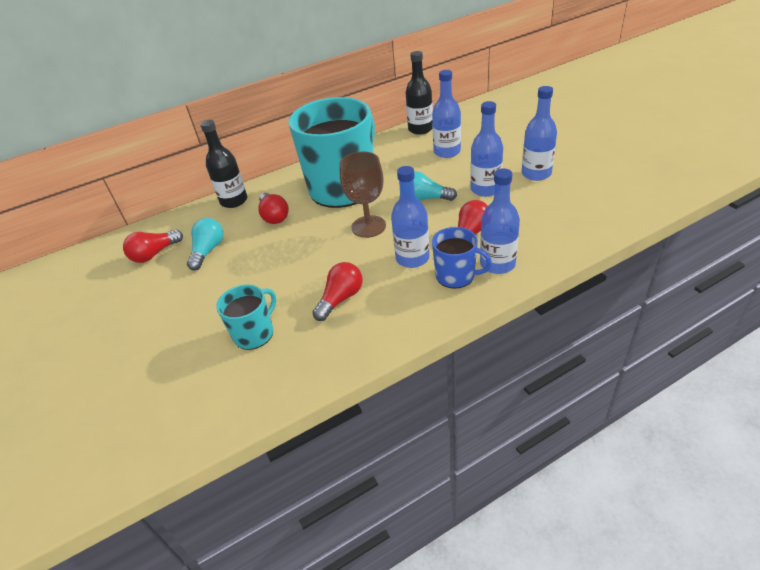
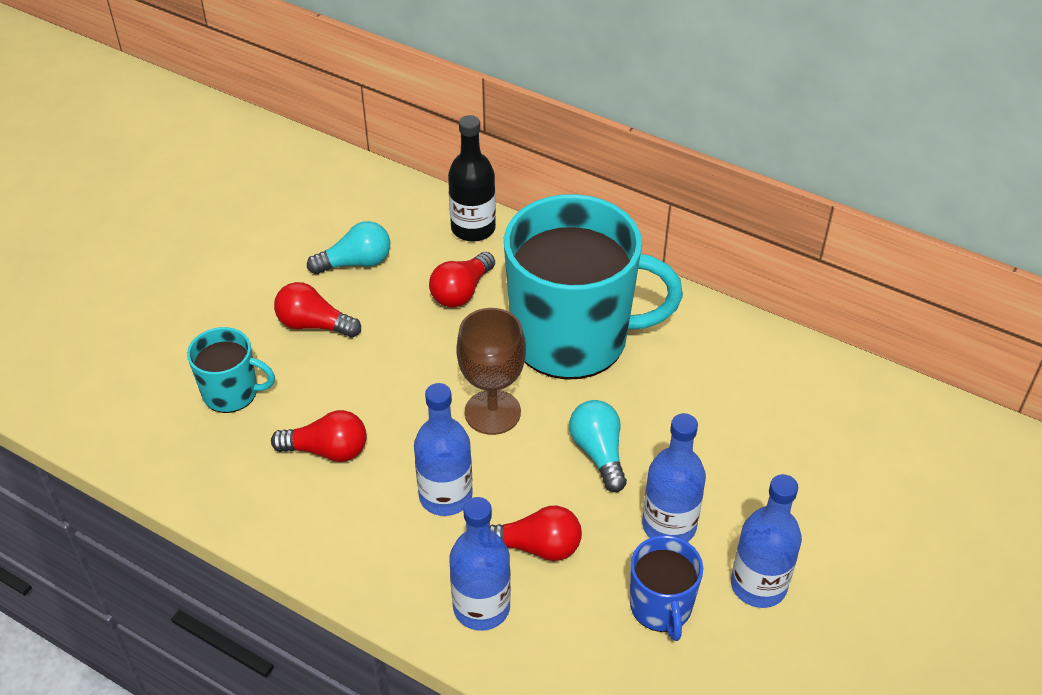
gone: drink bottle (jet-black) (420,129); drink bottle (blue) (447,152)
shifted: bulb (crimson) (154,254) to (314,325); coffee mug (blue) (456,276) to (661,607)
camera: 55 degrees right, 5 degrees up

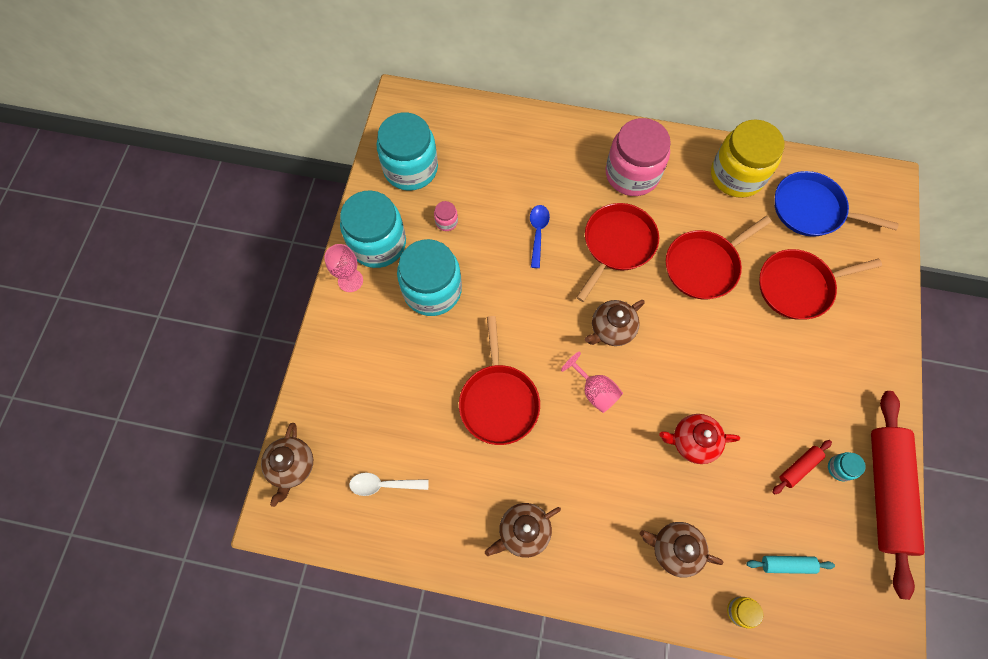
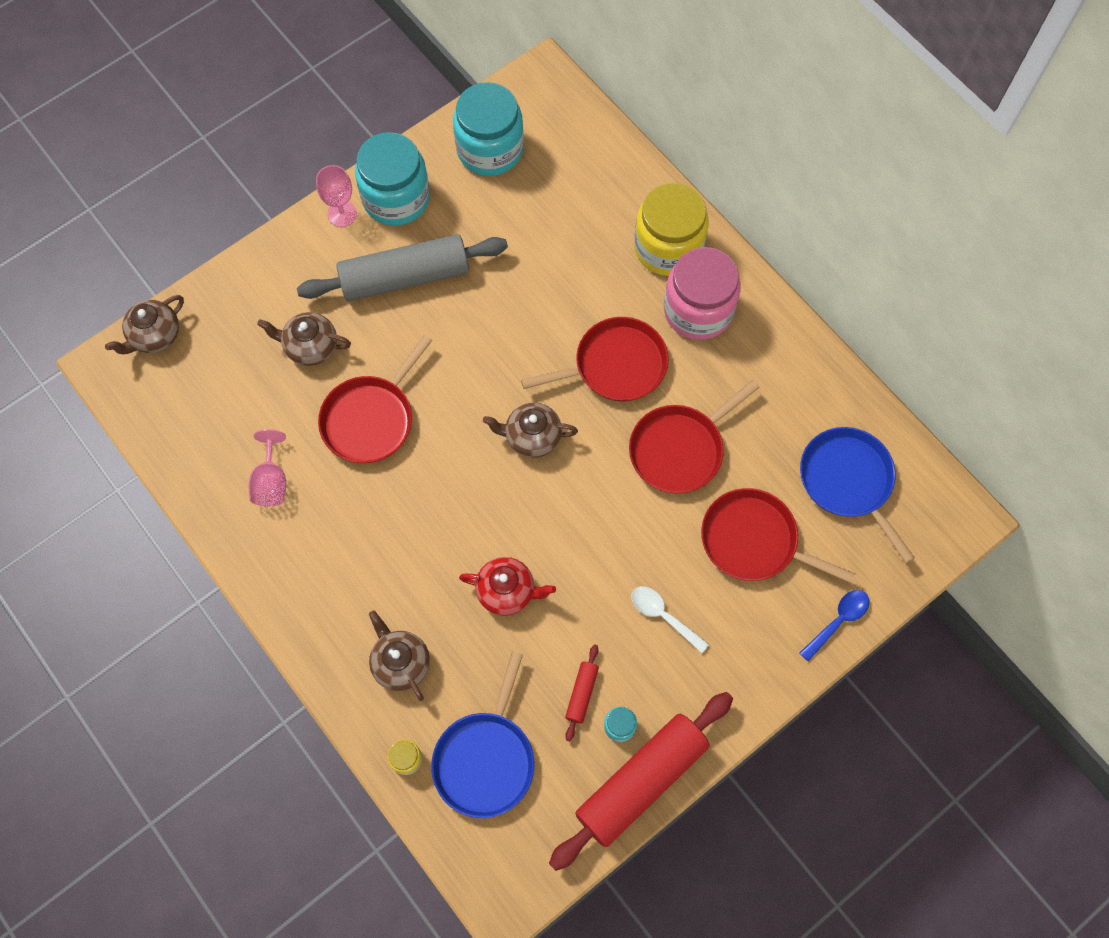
gone: jam jar (rose-pink) (446,221)
shifted: chalice (rose-pink) (594,391) to (271,482); teapot (brown) (523,531) to (310,347); tablespoon (white) (383,485) to (663,616); jam jar (yellow) (737,175) to (668,247); tablespoon (blue) (538,233) to (838,621)
swapped: jam jar (aqua) (432,290) to rolling pin (ash-grey) (405,277); rolling pin (aqua) (787,564) to skillet (blue) (486,759)
rotated: teapot (crimson) (692,441) = (507,591) 150 degrees clockwise; rolling pin (crimson) (799,467) = (581,693) 75 degrees counterclockwise; skillet (crimson) (704,266) = (679,449) 45 degrees counterclockwise
camera: 40 degrees right, 0 degrees up

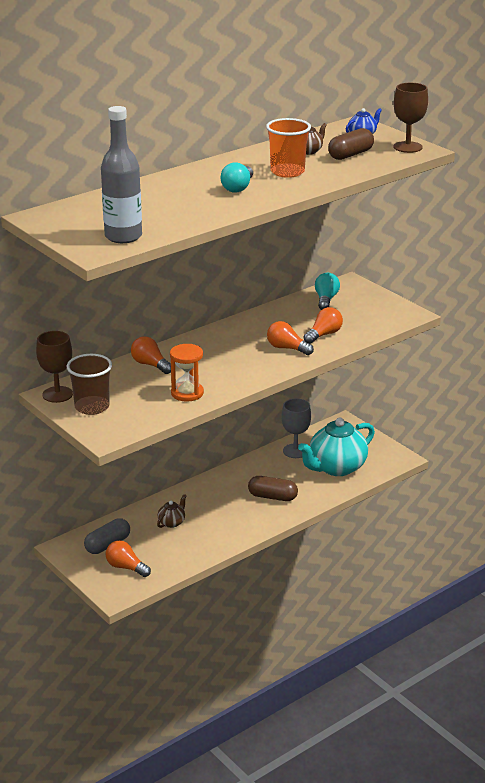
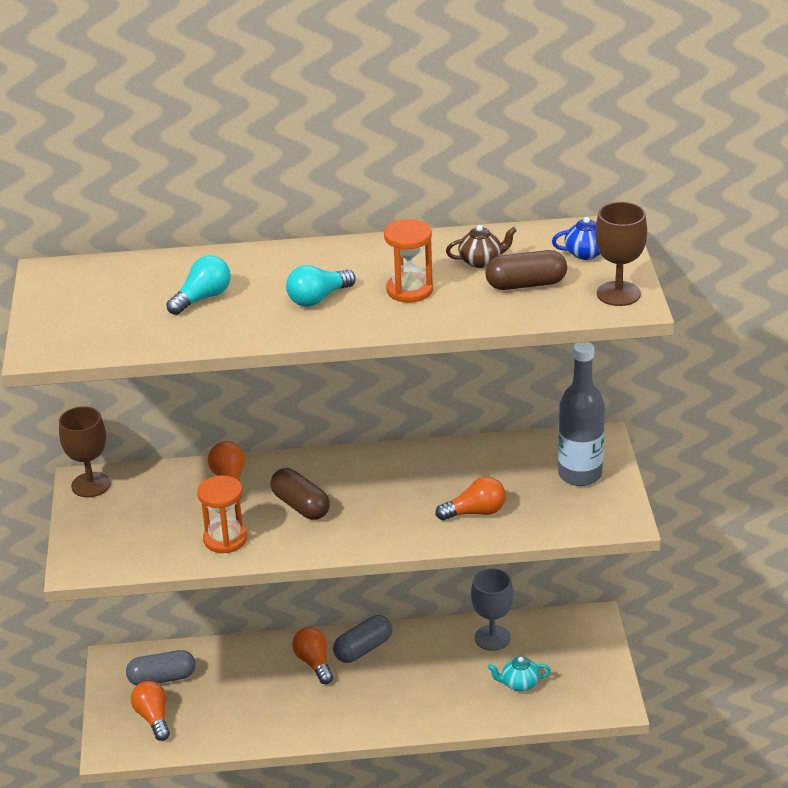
gone: tumbler (brown) (92,407); teapot (brown) (172,522)
new: pill shape (ash-grey) (363,649)
shifted: bulb (aqua) (326,299) to (202,298); pill shape (brown) (272,497) to (300,506); bulb (bright orange) (287,348) to (314,663); drink bottle (ash-grey) (123,236) to (580,474)
swapped: tumbler (bright orange) (287,172) to sand timer (bright orange) (409,290)
scaled: teapot (aqua) (336,467) = (519,684) x0.44
camera: 35 degrees right, 5 degrees up

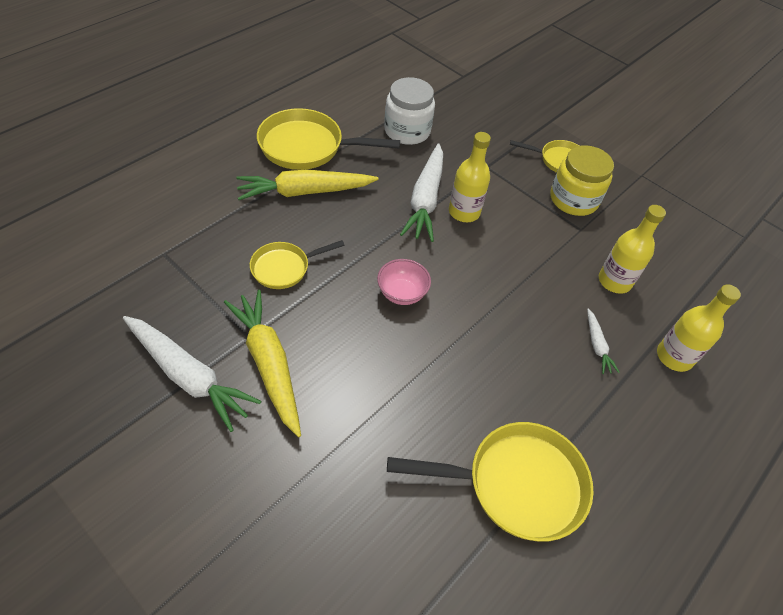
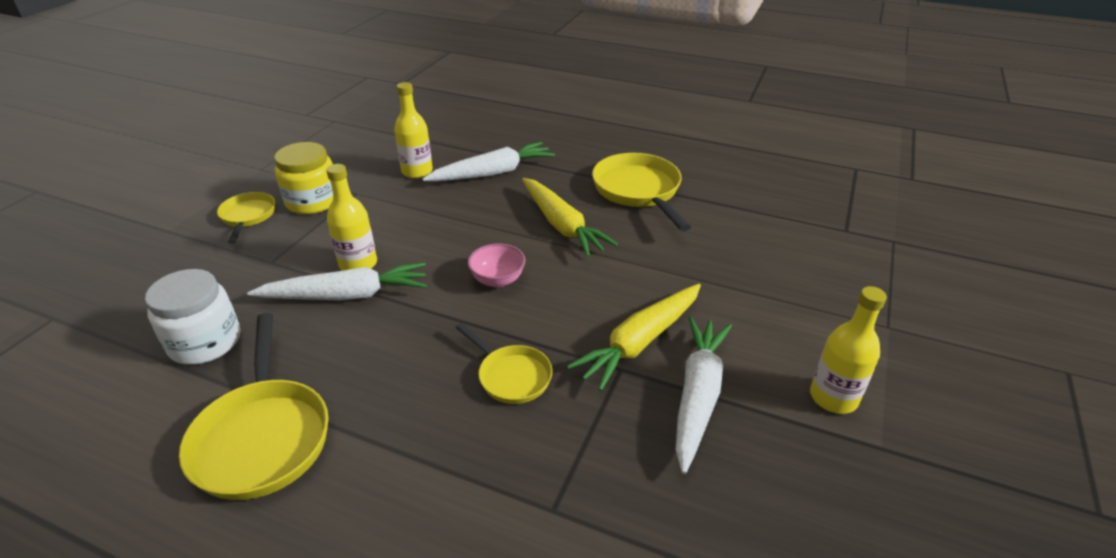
shifted: toy carrot (yellow) (305,192) to (562,225); drink bottle (yellow) (674,357) to (833,397)
scaled: toy carrot (white) (597,345) = (492,173) x2.10
camera: 105 degrees left, 15 degrees down

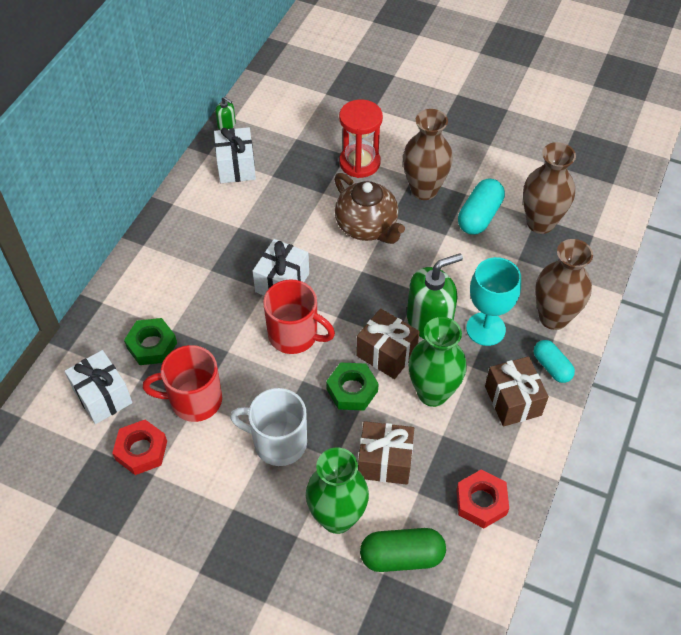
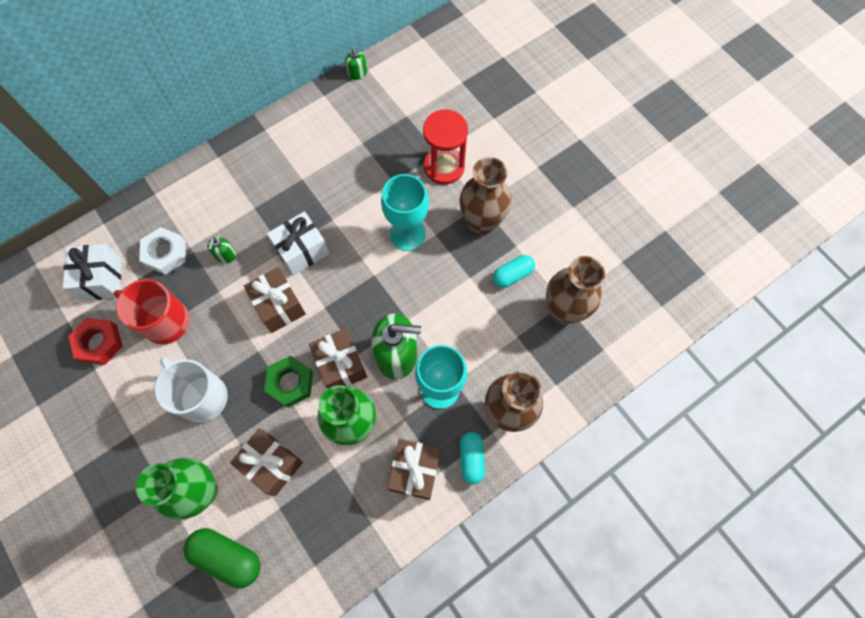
gone: wrapped gift (white) (236,166); hex nut (crimson) (481,502)
new: soap dispenser (emerald) (225,255)
swapped: coffee mug (crimson) (294,335) to wrapped gift (brown) (279,306); teapot (brown) (367,227) to chalice (aqua) (407,234)
repainted: hex nut (emerald) (151,345) to hex nut (white) (165,253)
scaled: pill shape (aqua) (479,216) = (512,275) x0.67
camera: 30 degrees right, 15 degrees up

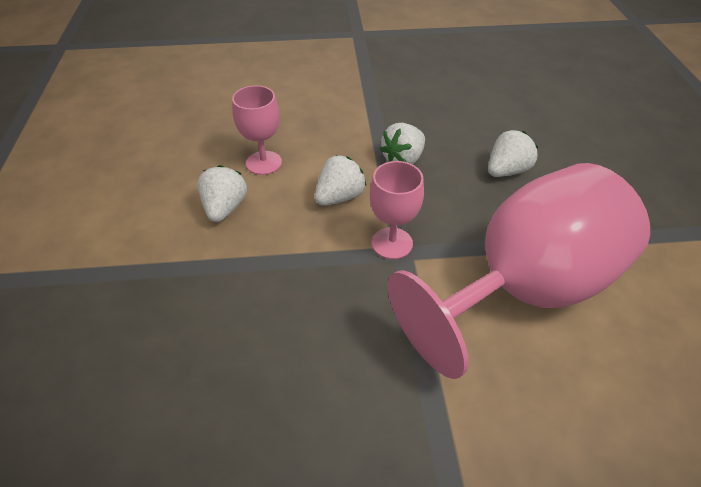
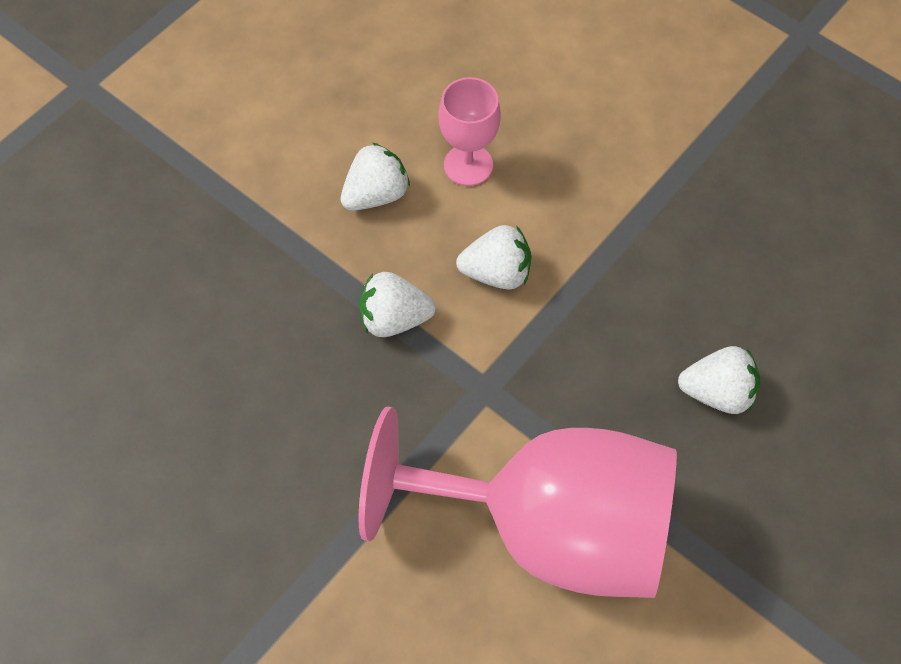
gone: chalice (rose-pink) (392,243)
shifted: toy strawberry (white) (403,159) to (394,319)
camera: 45 degrees right, 15 degrees up

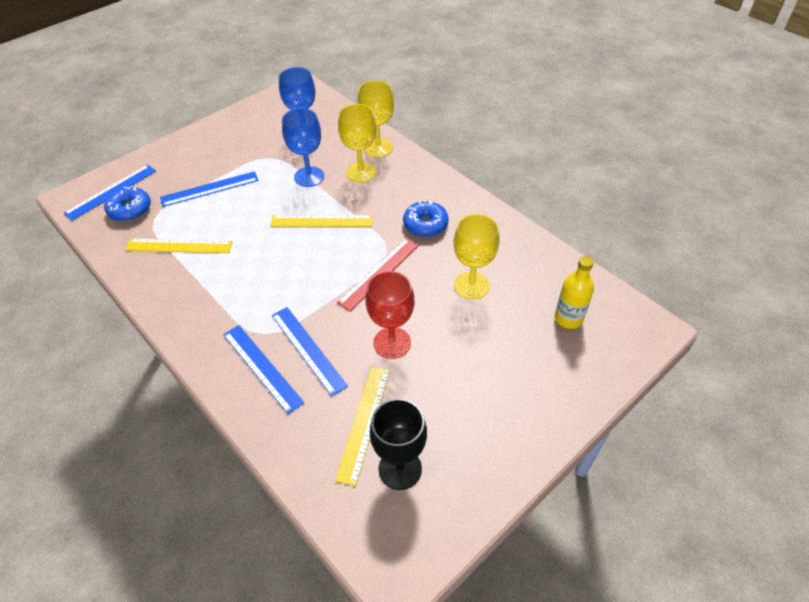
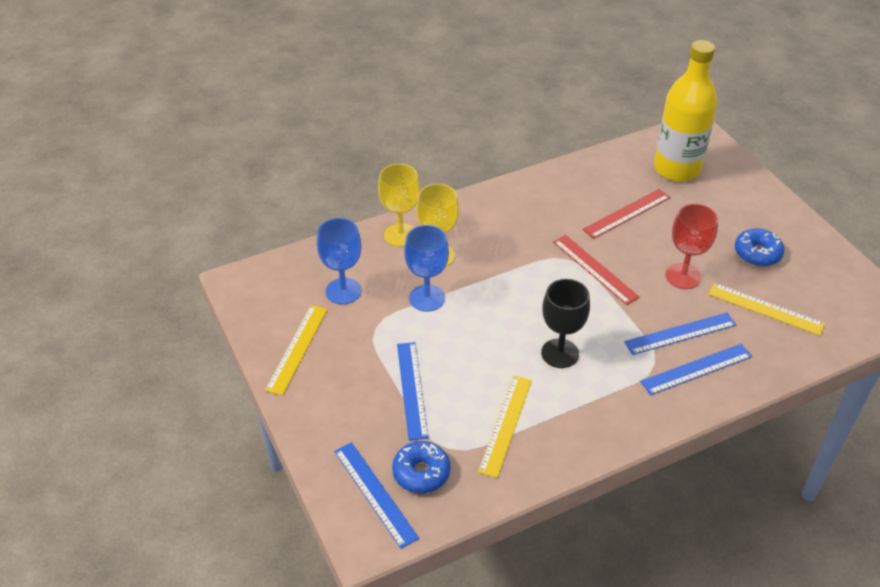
shifted: ruler (yellow) (322,221) to (297,349); chalice (jet-black) (400,469) to (560,353); glazed donut (blue) (425,224) to (757,253)
swapped: chalice (yellow) (471,286) to ruler (crimson) (627,213)
scaled: drink bottle (yellow) (568,318) = (677,169) x1.94
camera: 75 degrees left, 5 degrees down

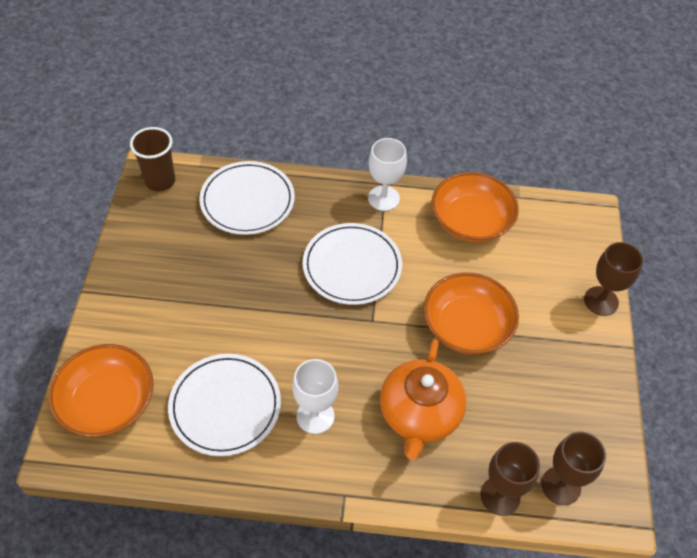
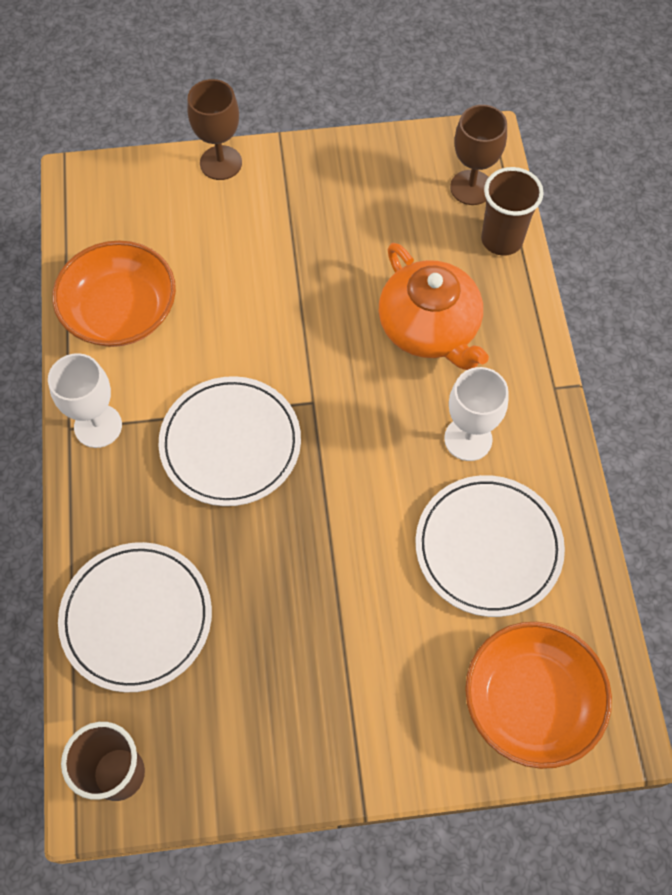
gone: deep dish (bright orange) (466,326)
swapped: chalice (brown) (500,496) to tumbler (brown) (502,239)
rotated: teapot (bright orange) (419,414) = (430,328) 60 degrees clockwise
camera: 100 degrees left, 10 degrees up

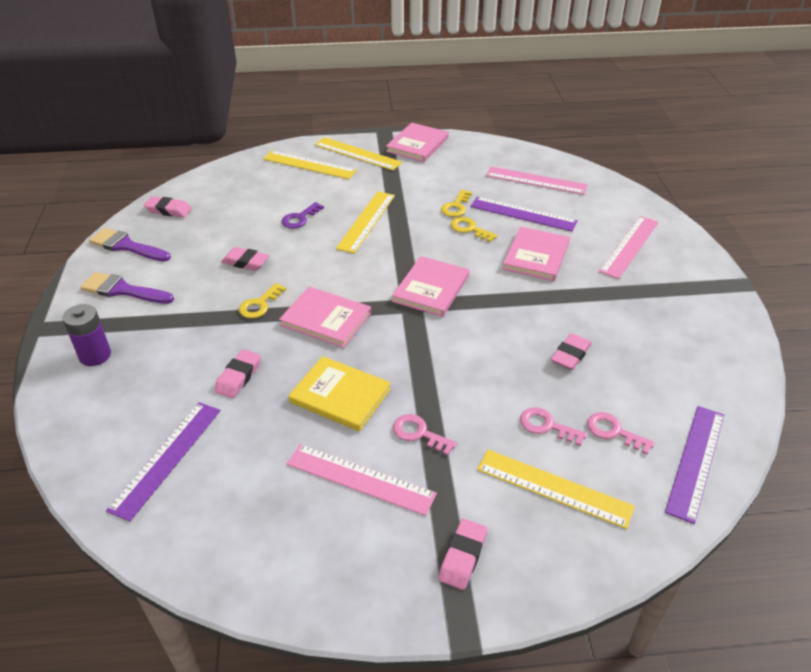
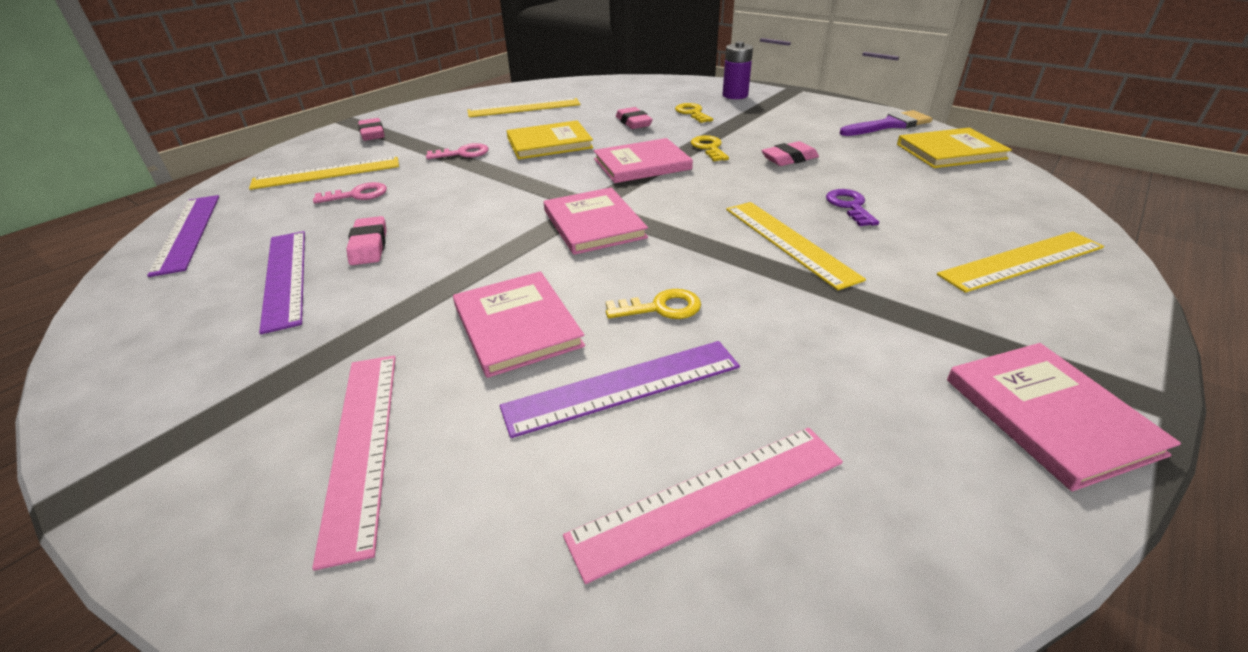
gone: paint brush (royal purple) (123,290); ruler (rose-pink) (360,478); key (rose-pink) (614,432)
shifted: ruler (royal purple) (166,458) to (285,277); ruler (yellow) (357,154) to (524,108); key (yellow) (456,207) to (692,113)
swapped: eraser (rose-pink) (168,210) to hardback (yellow) (950,152)
camera: 135 degrees right, 5 degrees down

